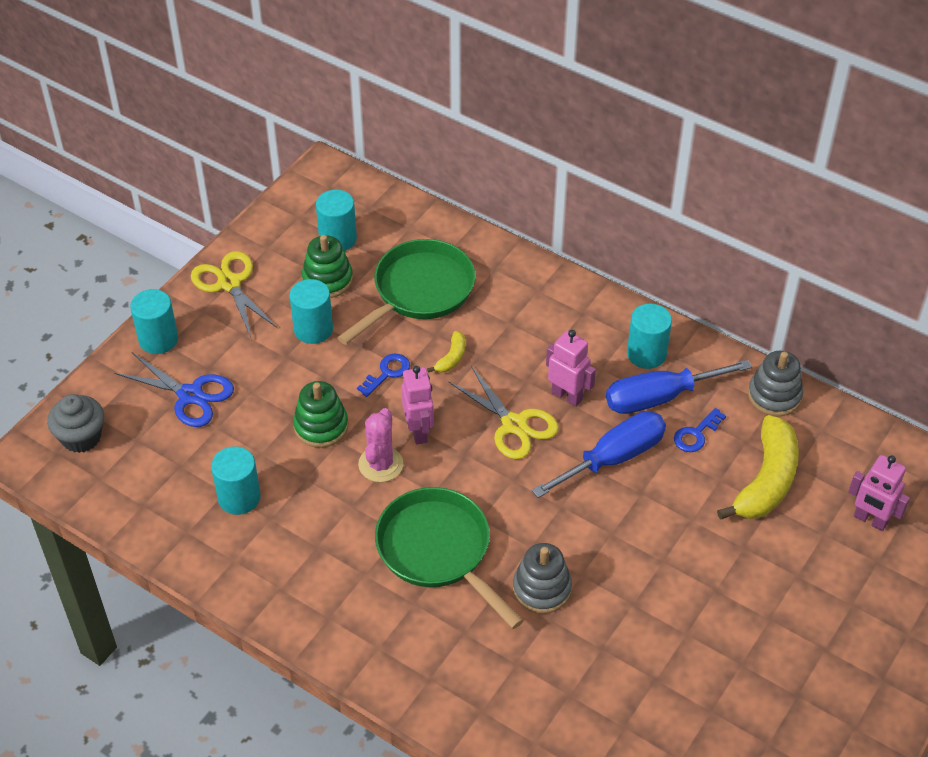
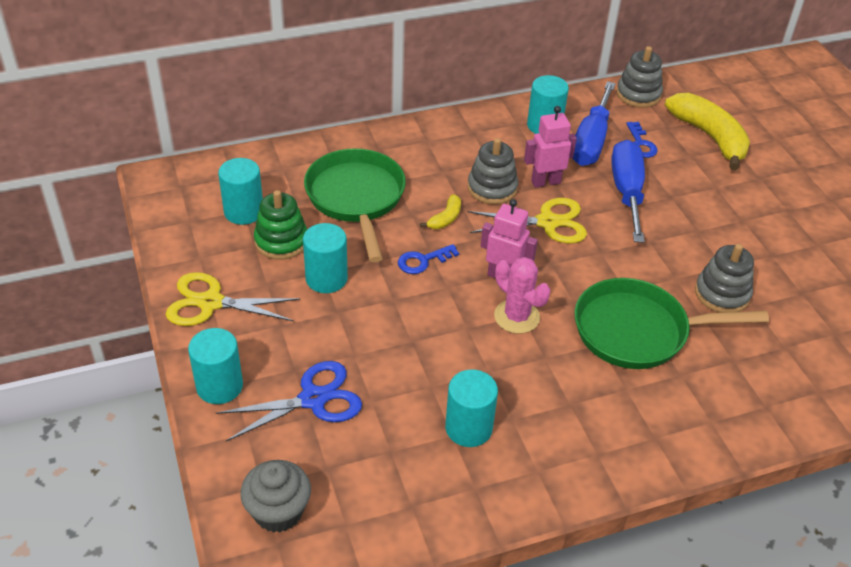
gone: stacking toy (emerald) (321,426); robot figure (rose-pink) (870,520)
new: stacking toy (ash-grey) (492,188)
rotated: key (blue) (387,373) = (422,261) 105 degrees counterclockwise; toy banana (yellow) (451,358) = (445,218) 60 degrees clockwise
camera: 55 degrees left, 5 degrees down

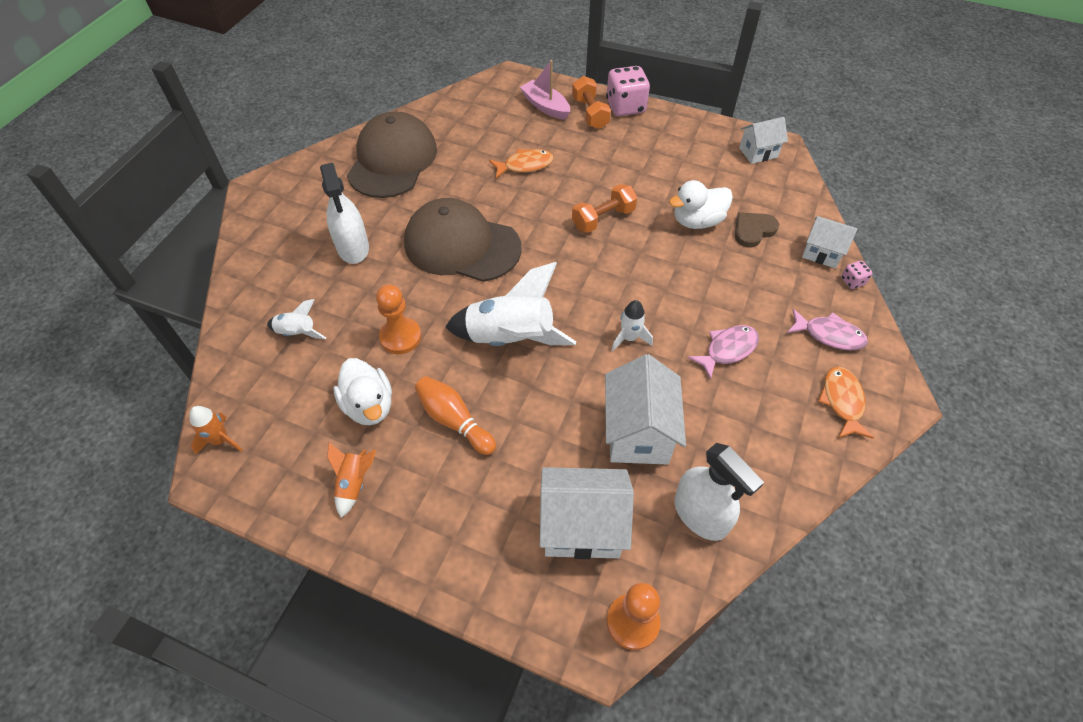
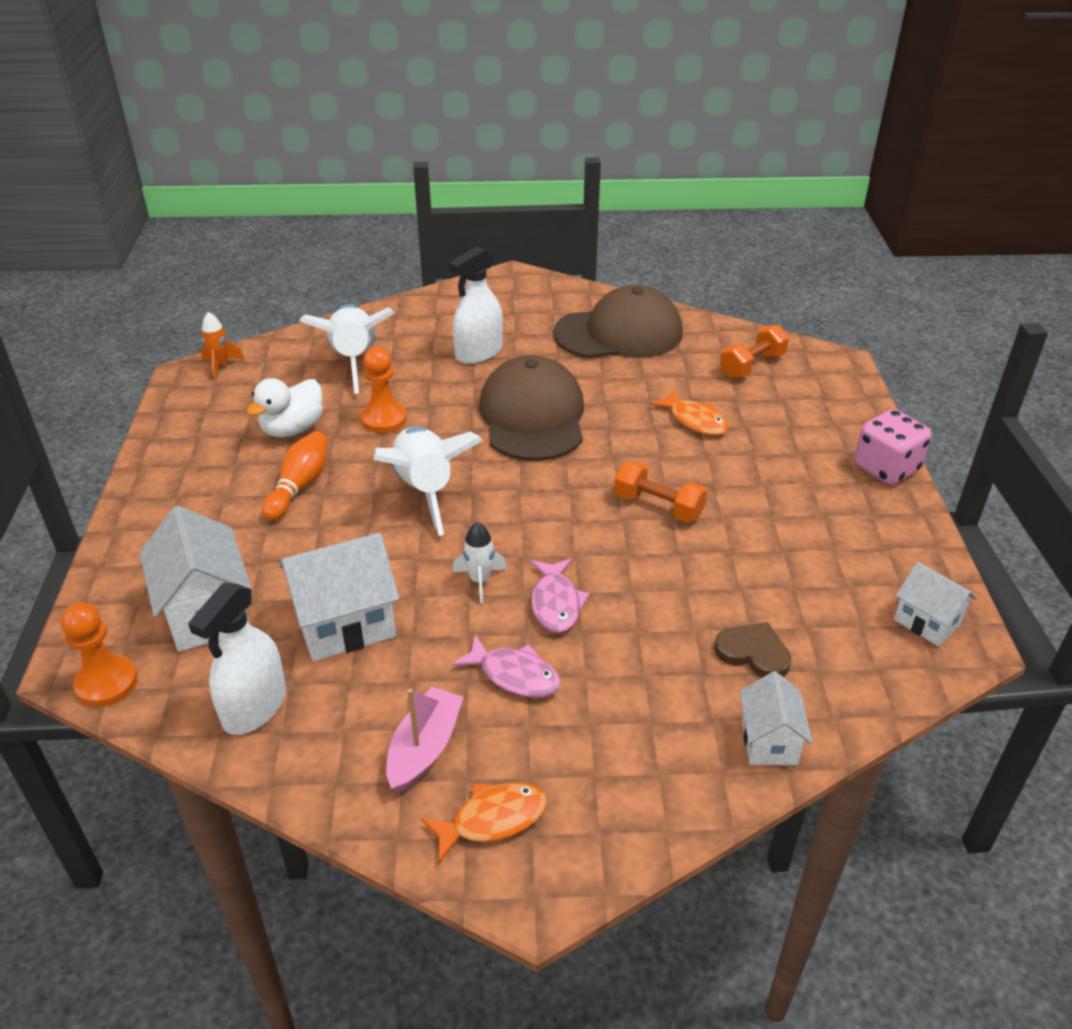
gone: rocket (bright orange) (354,483); duck (white) (697,221); die (rose-pink) (852,281)
shifted: toy boat (rose-pink) (545,106) to (424,748); toy fish (rose-pink) (829,335) to (556,603); free weight (bright orange) (590,113) to (752,365)
scaled: rocket (white) (297,333) = (354,361) x2.04
camera: 65 degrees right, 15 degrees down

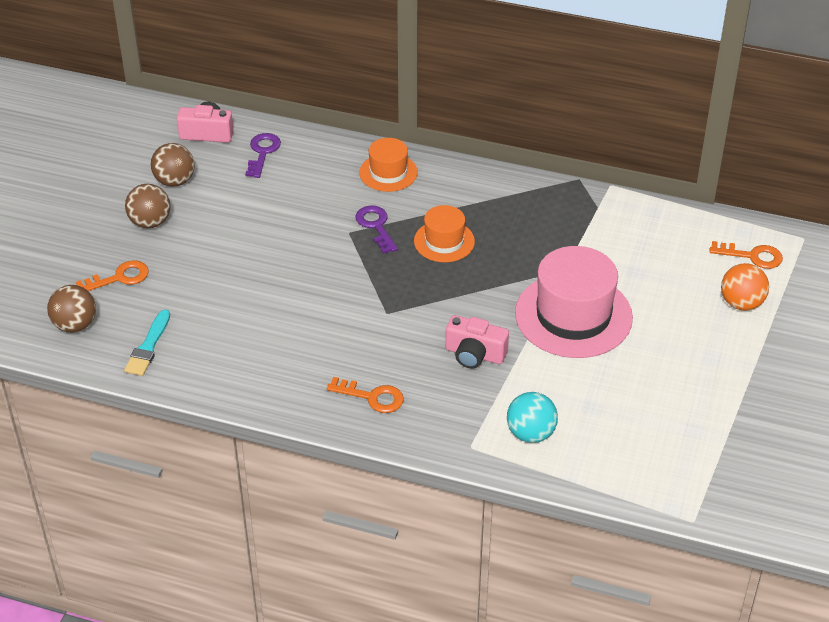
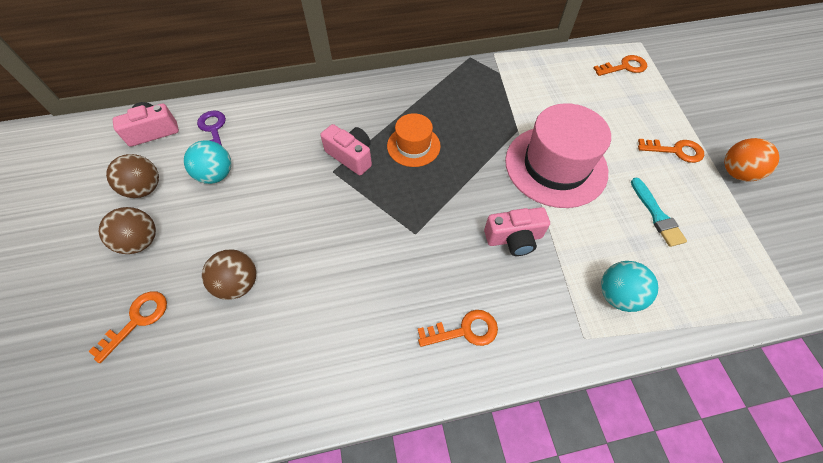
gone: hat (bright orange) (388,172)
new: play ball (aqua) (216,175); key (bright orange) (675,151)
shifted: play ball (brown) (75,325) to (238,284); paint brush (aqua) (148,347) to (657,215); play ball (bright orange) (741,303) to (736,173)
swapped: key (royal purple) (376,226) to camera (rose-pink) (351,156)
camera: 30 degrees left, 15 degrees up

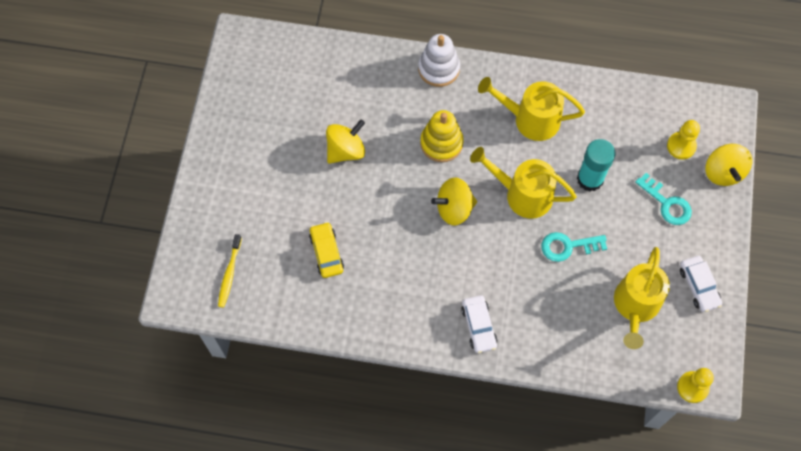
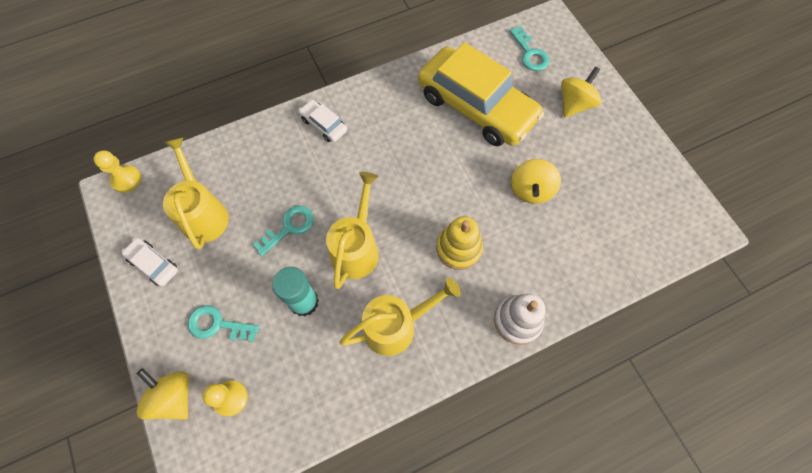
shifted: whirligig (yellow) (454,208) to (574,104)
swapped: dental brush (yellow) (229,274) to key (aqua) (530,53)
rotated: watering can (yellow) (522,194) = (357,248) 60 degrees counterclockwise
scaled: car (yellow) (326,253) = (476,106) x2.41
camera: 145 degrees right, 0 degrees up

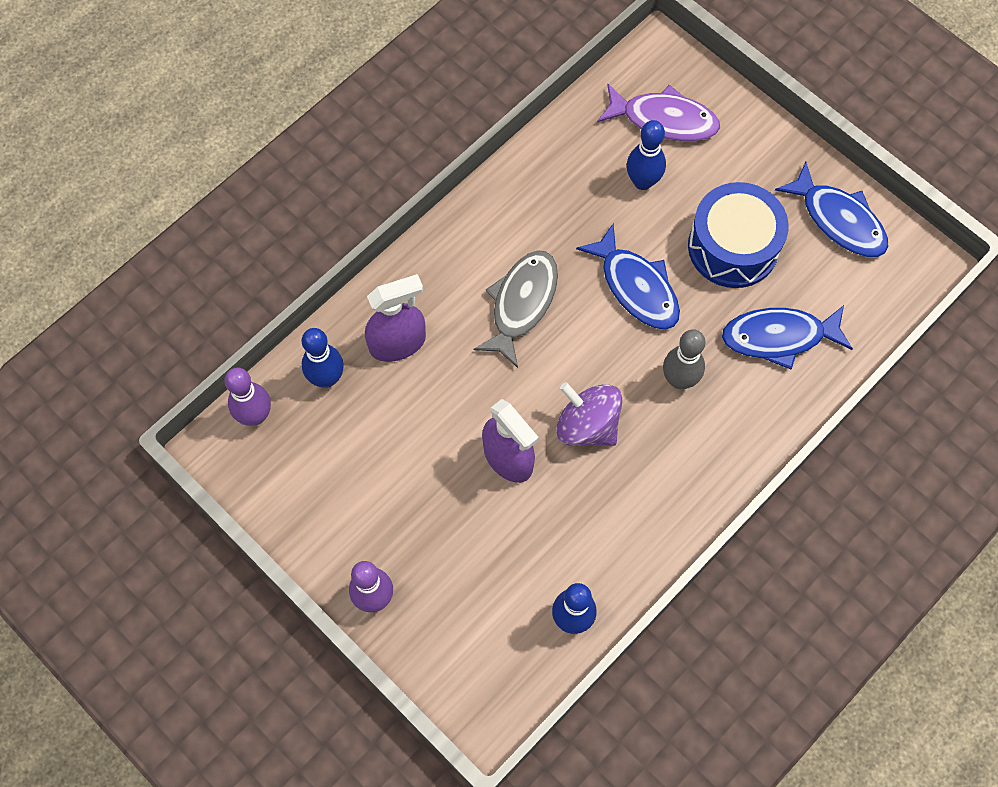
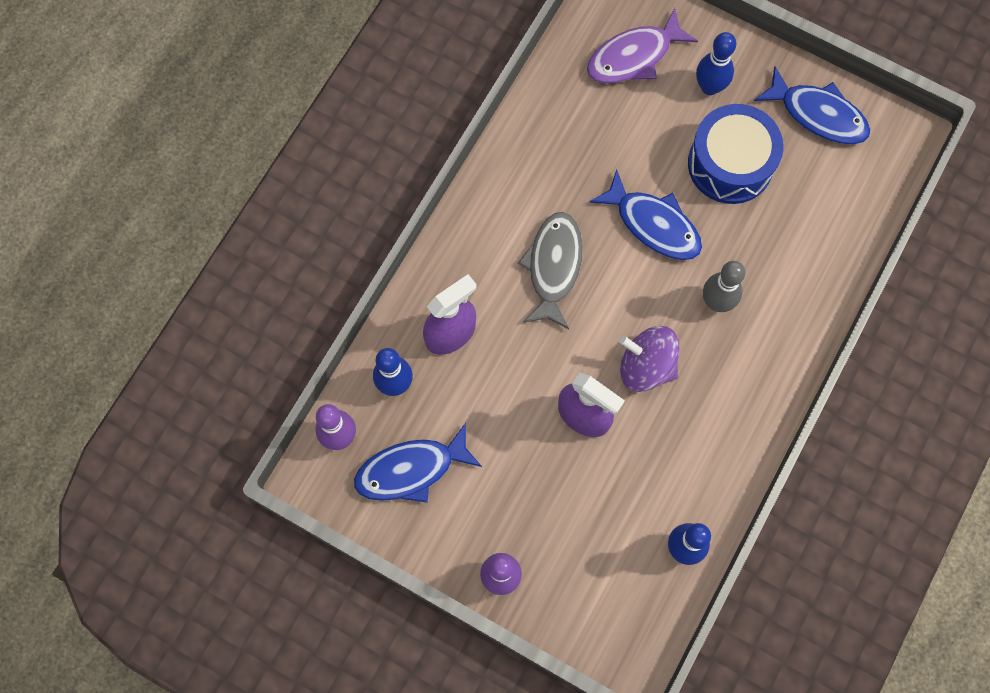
shifted: toy fish (blue) (779,337) to (411,470); bowling pin (blue) (642,181) to (709,87)
rotated: toy fish (royal purple) (664,120) = (634,56) 150 degrees clockwise
camera: 15 degrees left, 5 degrees up

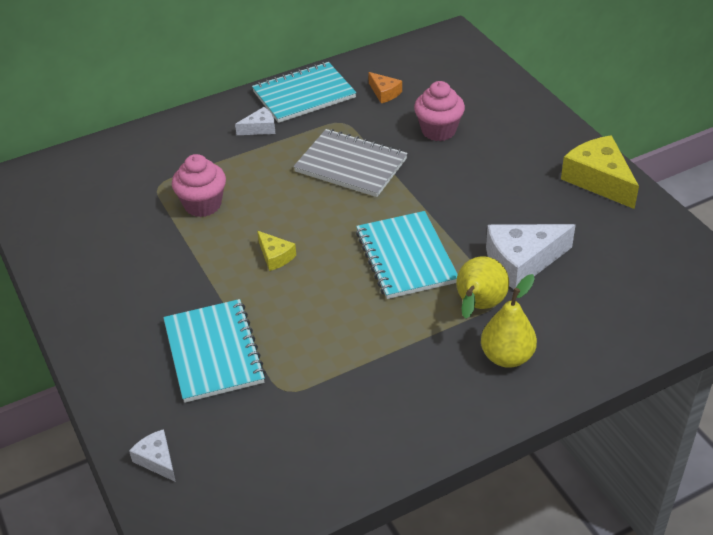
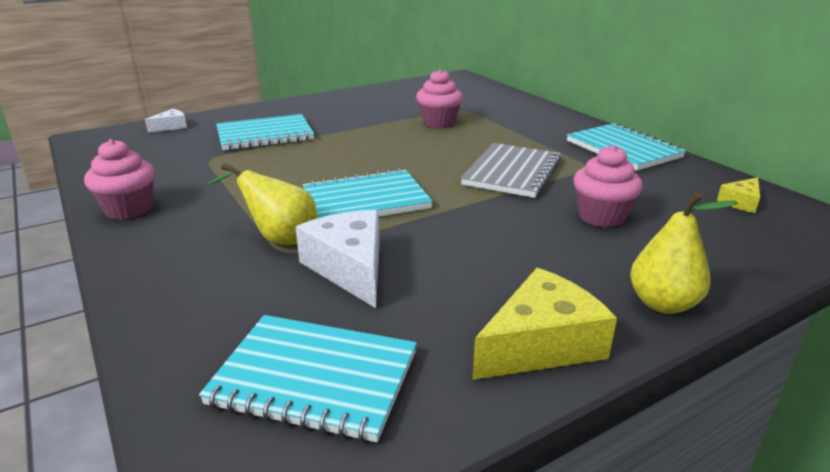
gone: cheese (white) (260,128); cheese (bright orange) (384,93)
new: muffin (rose-pink) (129,209); exercise book (aqua) (314,379)
shifted: pear (yellow) (507,357) to (663,304); cheese (yellow) (275,256) to (741,202)
camera: 85 degrees right, 15 degrees down

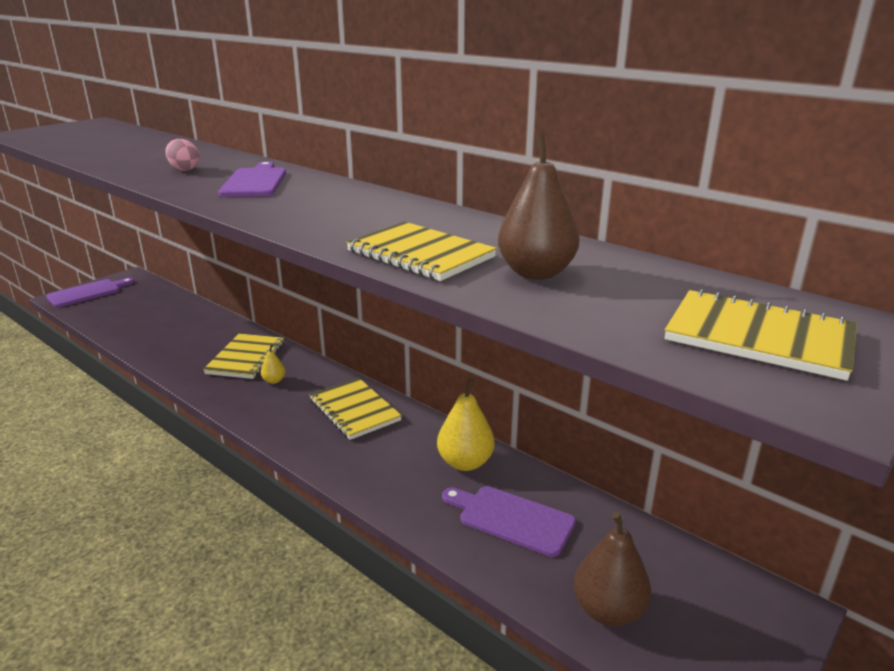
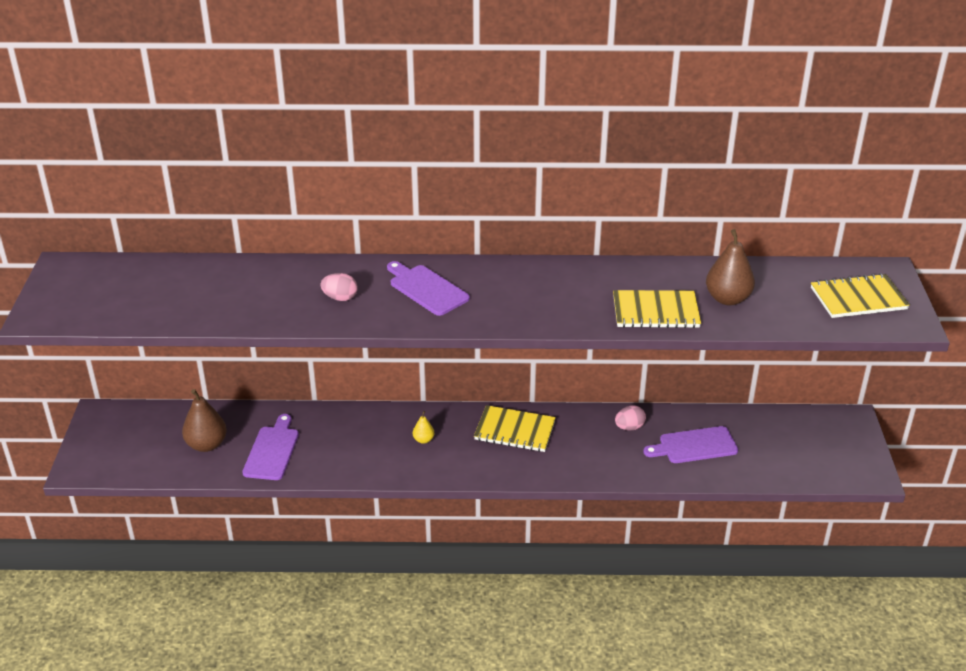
gone: exercise book (yellow) (246,358)
shifted: pear (brown) (608,610) to (207,445); bread board (royal purple) (87,293) to (272,450)
swapped: pear (yellow) (465,462) to egg (rose-pink) (629,427)
camera: 40 degrees left, 10 degrees up

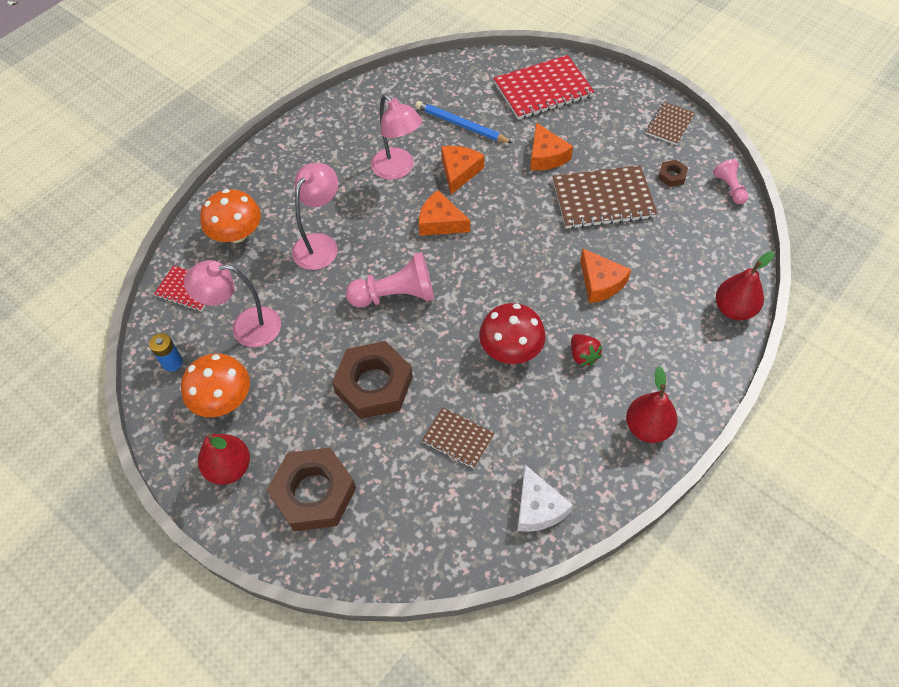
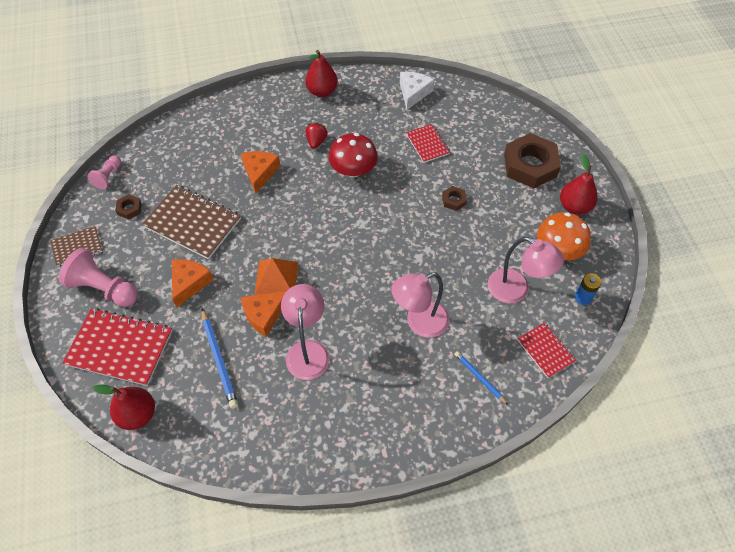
gone: cheese (bright orange) (440,222)
new: pyramid shape (bright orange) (276,278)
shifted: chess pawn (rose-pink) (396,295) to (104,288); pear (crimson) (734,309) to (137,414)
swapped: fungus (bright orange) (237,234) to lead pencil (blue) (479,378)
repainted: exercise book (brown) (458,438) to exercise book (crimson) (427,144)
scaled: hex nut (brown) (374,384) = (454,200) x0.44
camera: 145 degrees left, 0 degrees up

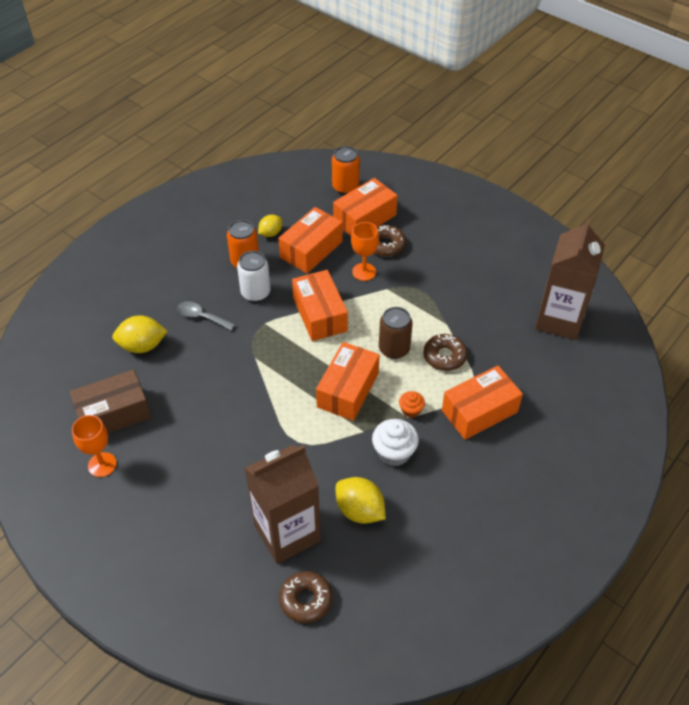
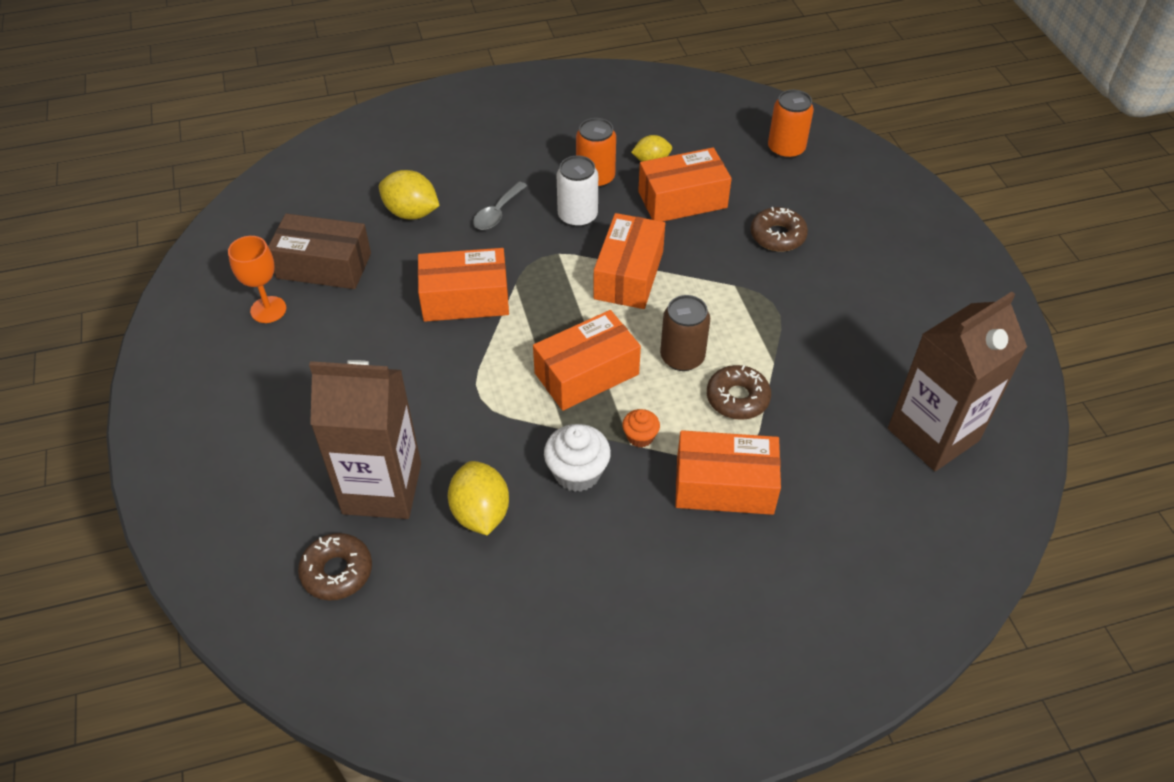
gone: chalice (bright orange) (364,272)
shifted: package (bright orange) (365,218) to (465,299)
rotated: tablespoon (ash-grey) (201,317) = (497,213) 120 degrees counterclockwise
camera: 35 degrees right, 0 degrees up

